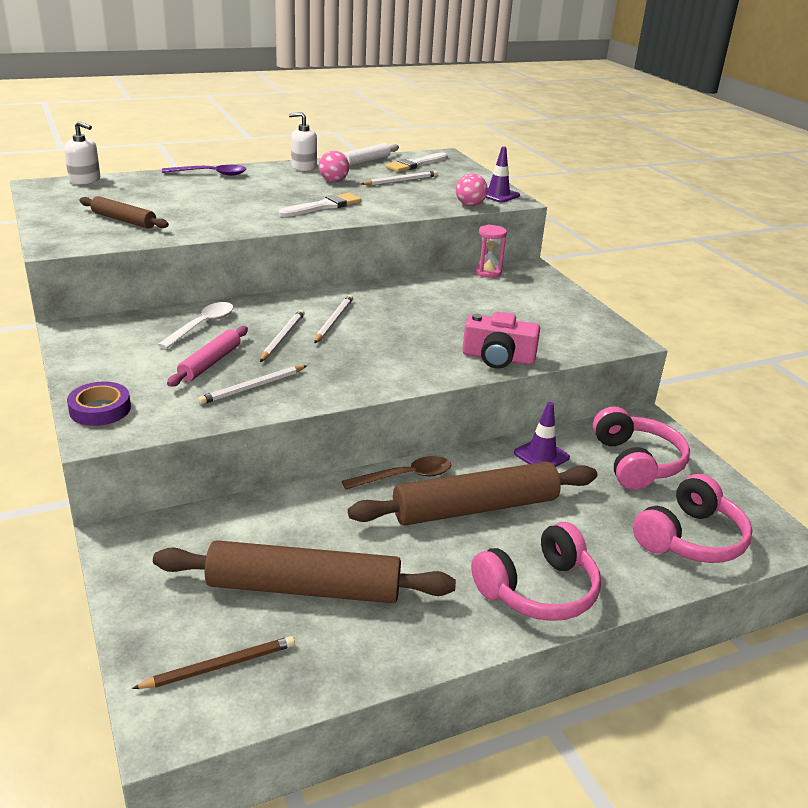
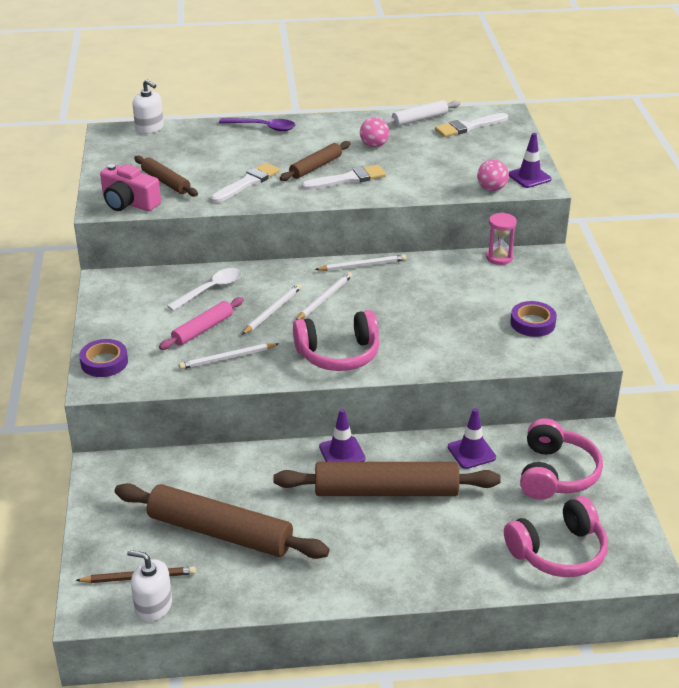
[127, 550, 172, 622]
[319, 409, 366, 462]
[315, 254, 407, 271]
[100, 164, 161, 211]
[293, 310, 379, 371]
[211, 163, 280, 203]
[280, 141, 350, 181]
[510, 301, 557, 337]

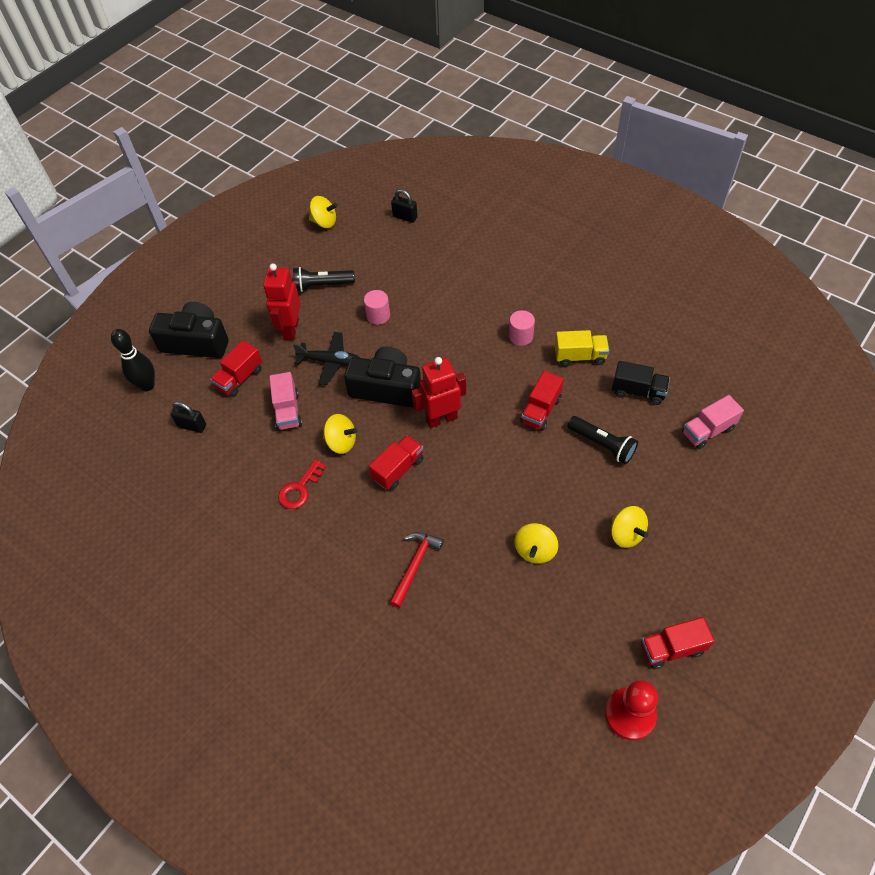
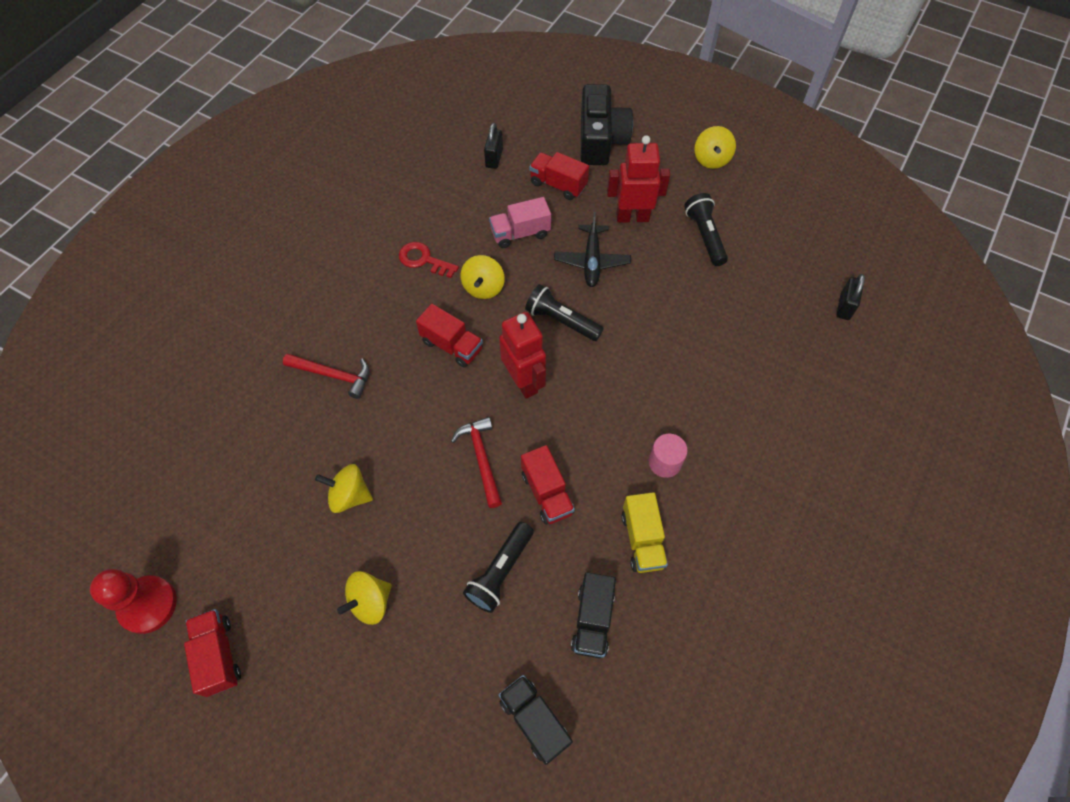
[111, 329, 155, 391] (first image)
[695, 126, 736, 169]
[525, 284, 604, 341]
[364, 290, 390, 325] (first image)
[521, 445, 575, 525]
[499, 675, 573, 765]
[451, 417, 502, 508]

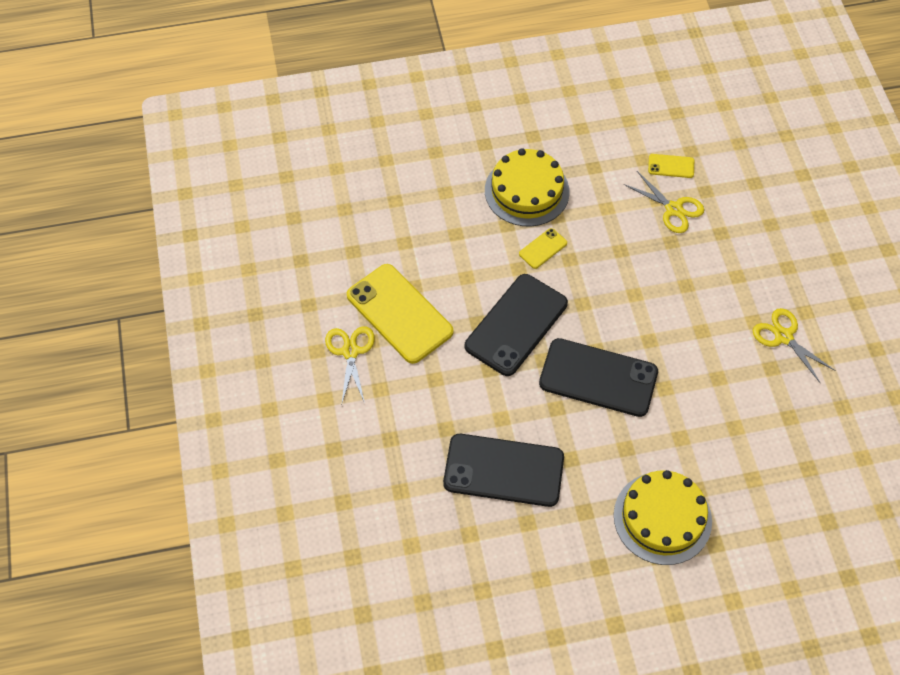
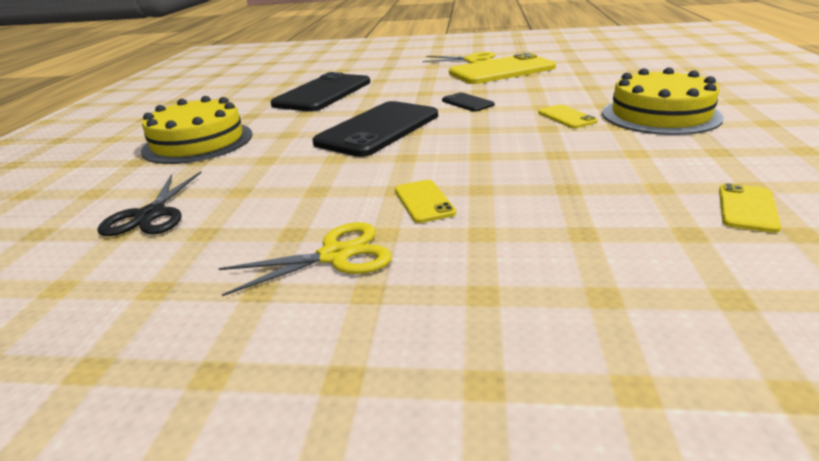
[442, 93, 495, 112]
[624, 171, 704, 233] (first image)
[97, 172, 202, 236]
[395, 180, 456, 223]

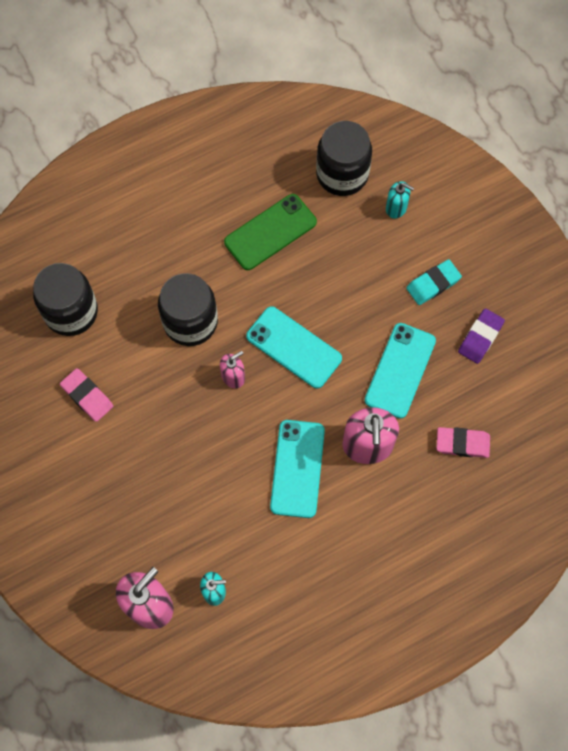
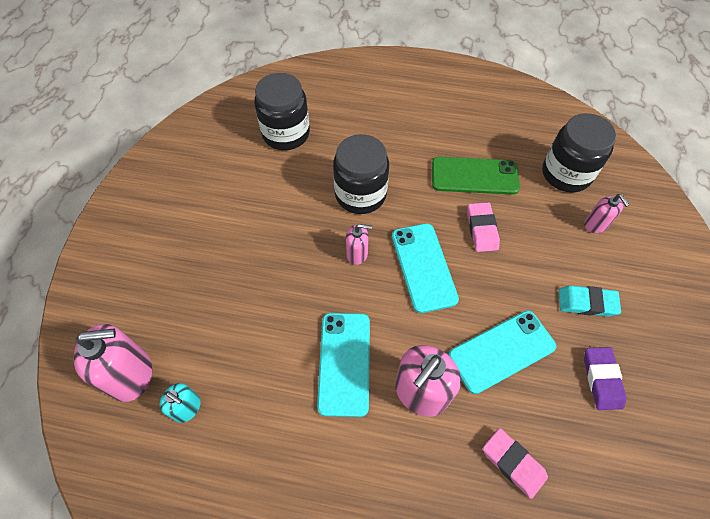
[467, 202, 500, 252]
[317, 313, 370, 417]
[584, 194, 629, 233]
[584, 347, 626, 410]

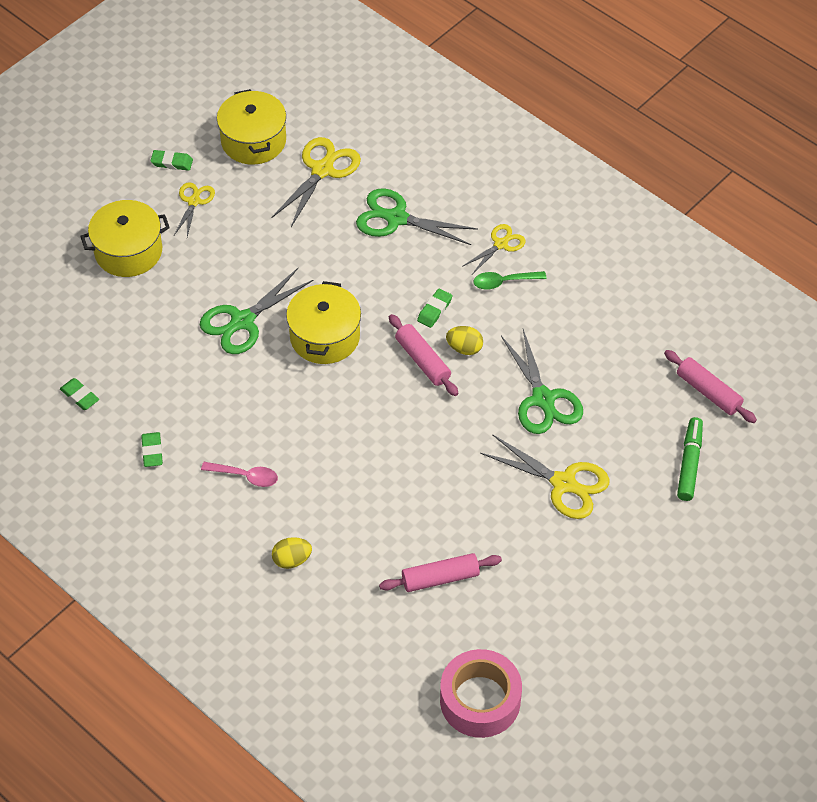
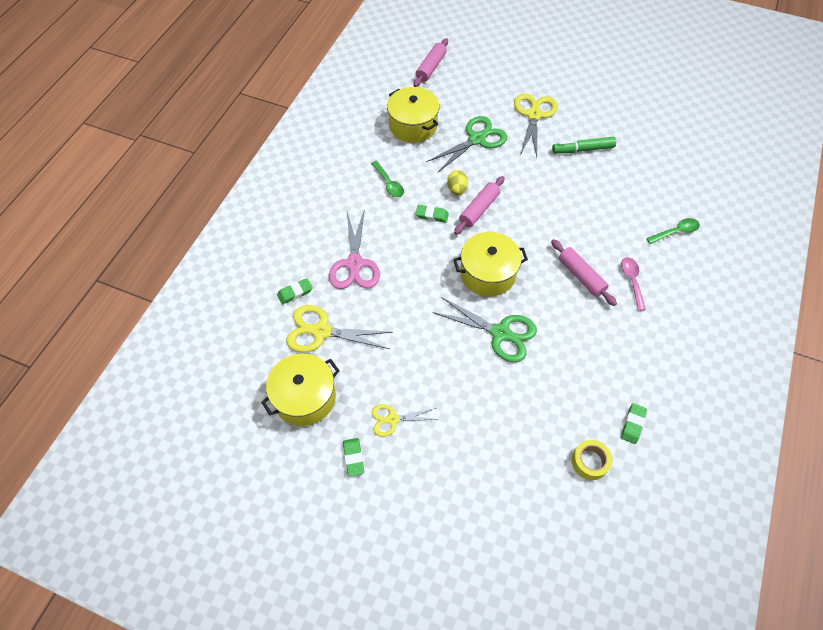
[387, 87, 440, 143]
[277, 278, 313, 305]
[646, 218, 700, 244]
[329, 211, 380, 289]
[551, 239, 617, 306]
[440, 649, 522, 738] (first image)
[462, 224, 526, 273] (first image)
[552, 137, 616, 154]
[572, 440, 613, 480]

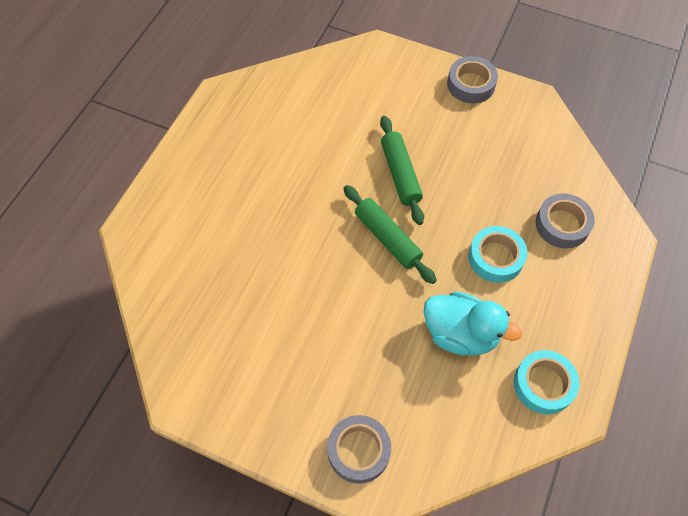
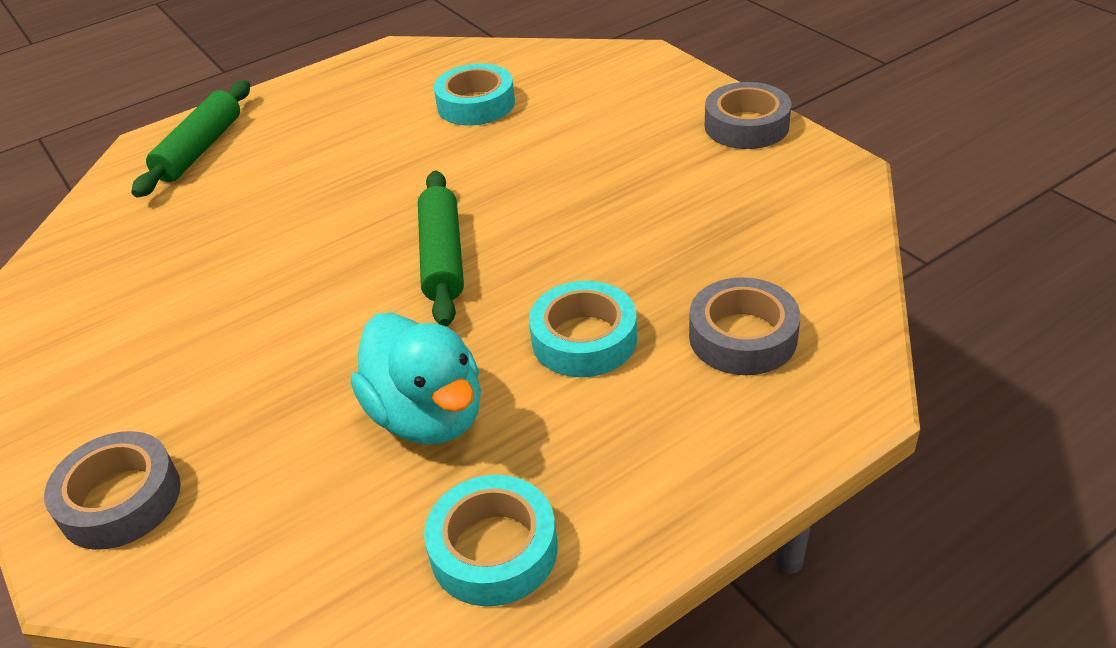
[131, 80, 250, 197]
[434, 64, 515, 126]

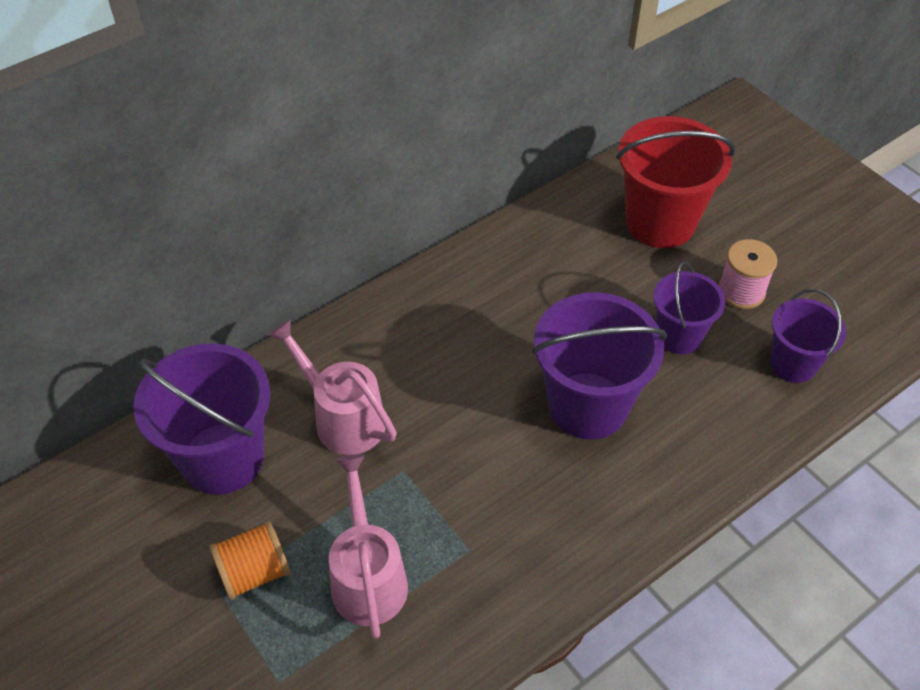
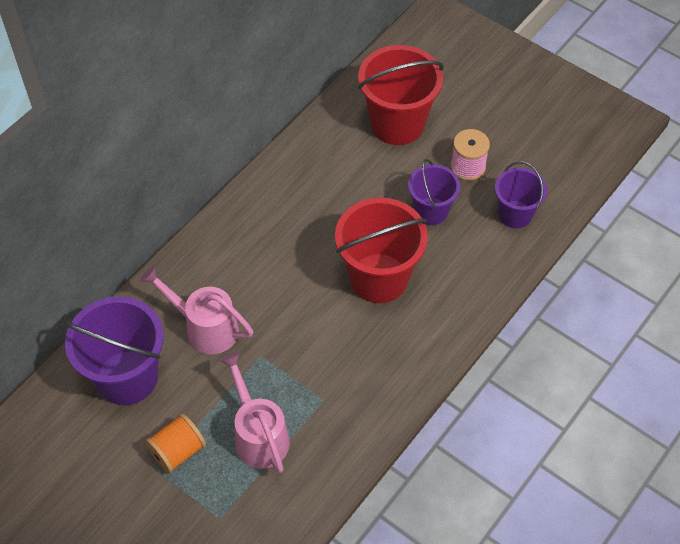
[335, 198, 428, 303]

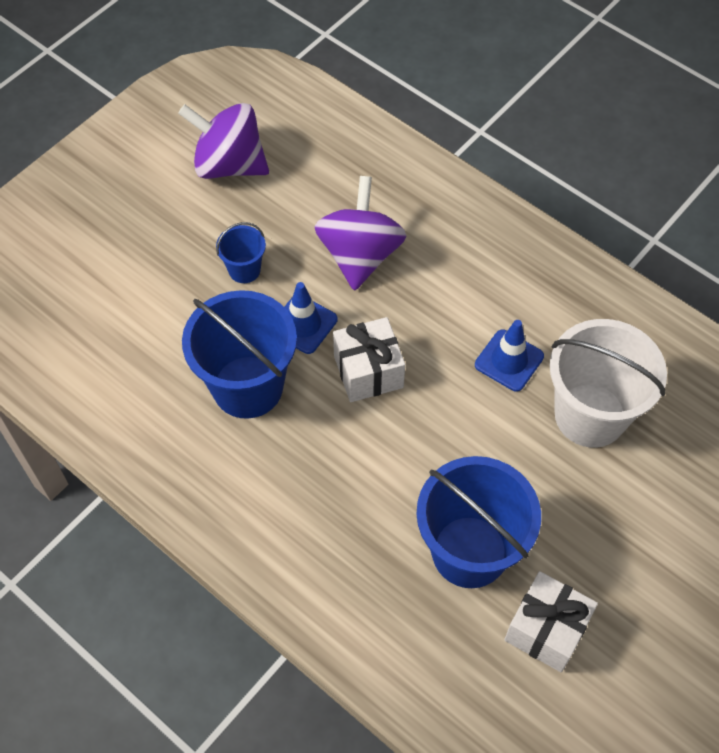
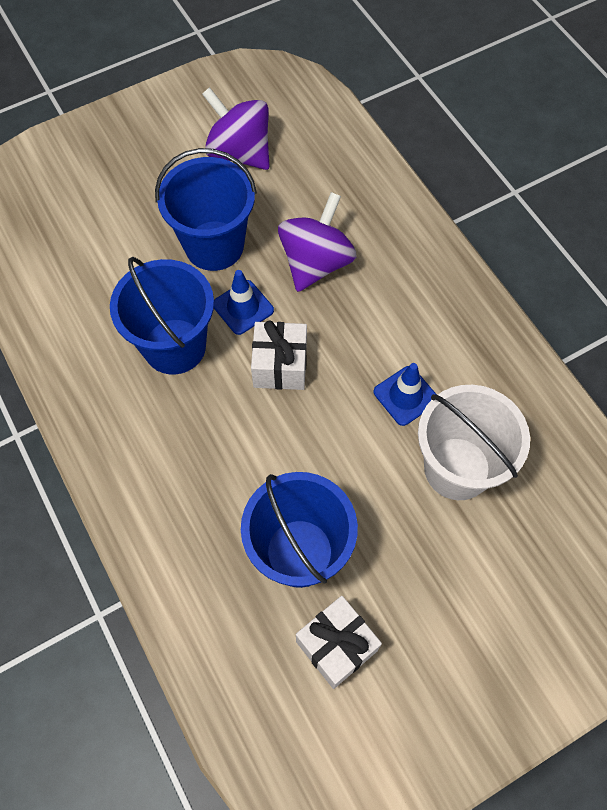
[155, 148, 257, 271]

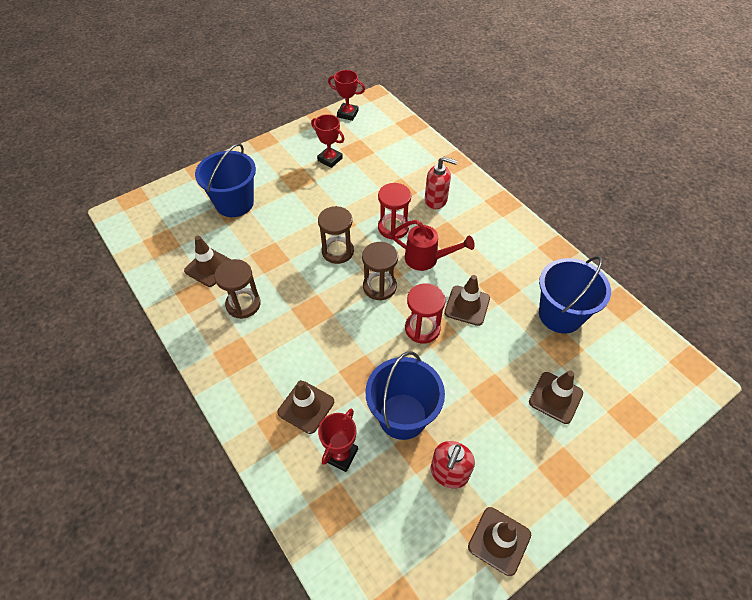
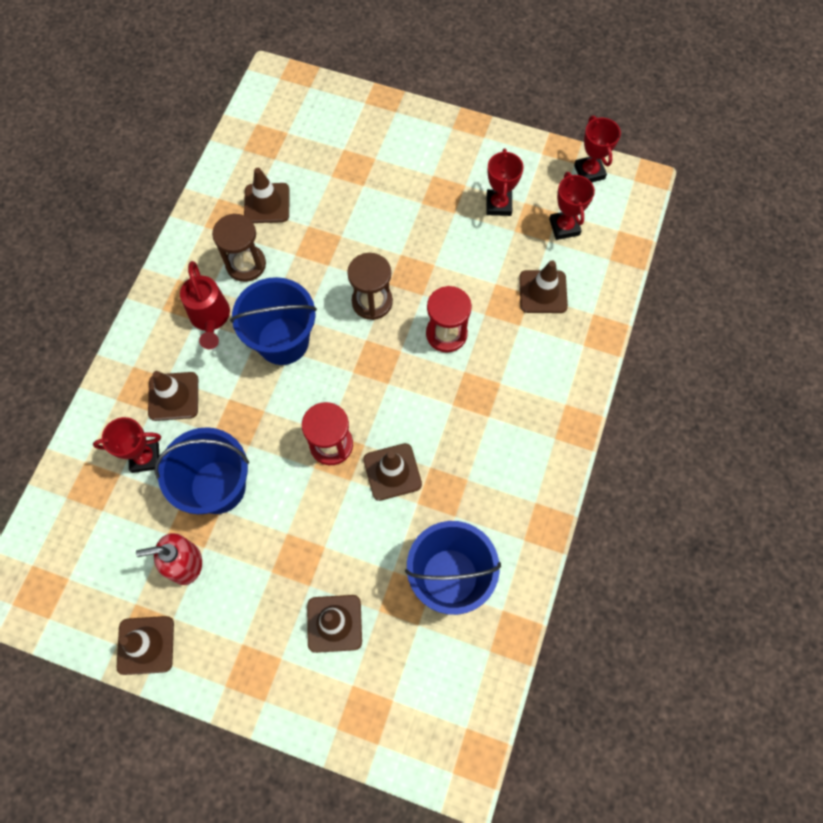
[230, 277, 317, 365]
[362, 242, 398, 301] (first image)
[180, 261, 230, 349]
[425, 156, 457, 209] (first image)
[519, 261, 568, 313]
[549, 172, 595, 240]

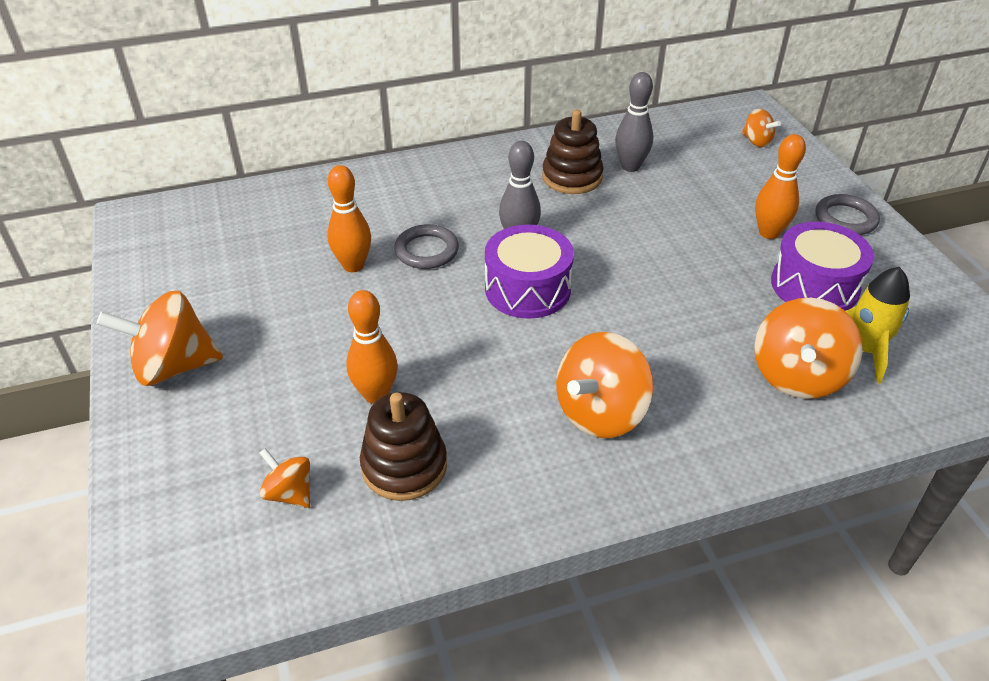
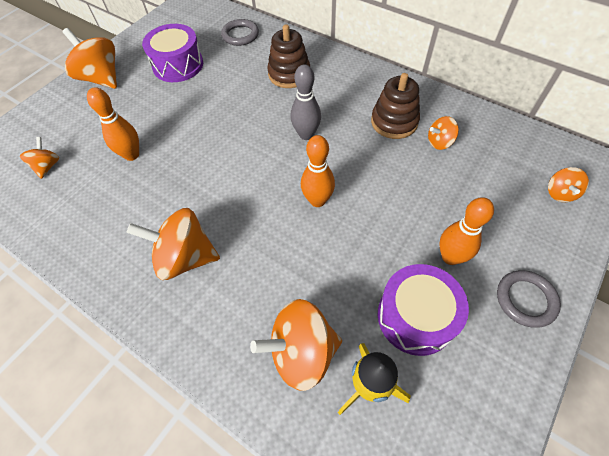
[301, 135, 335, 207]
[267, 24, 310, 88]
[221, 19, 259, 46]
[142, 24, 203, 82]
[428, 116, 459, 150]

